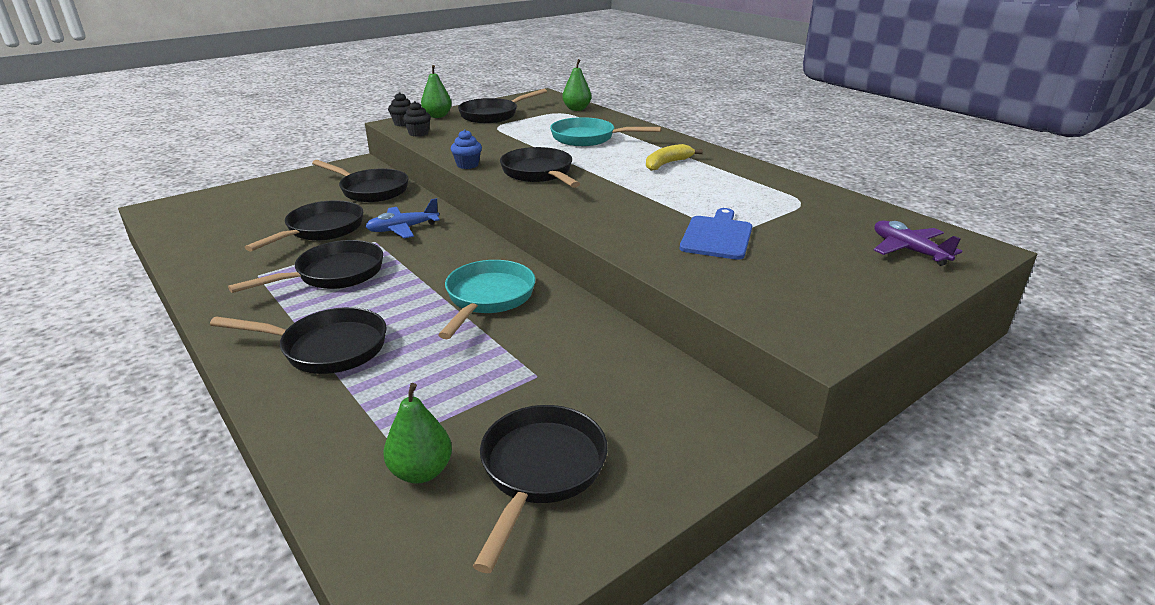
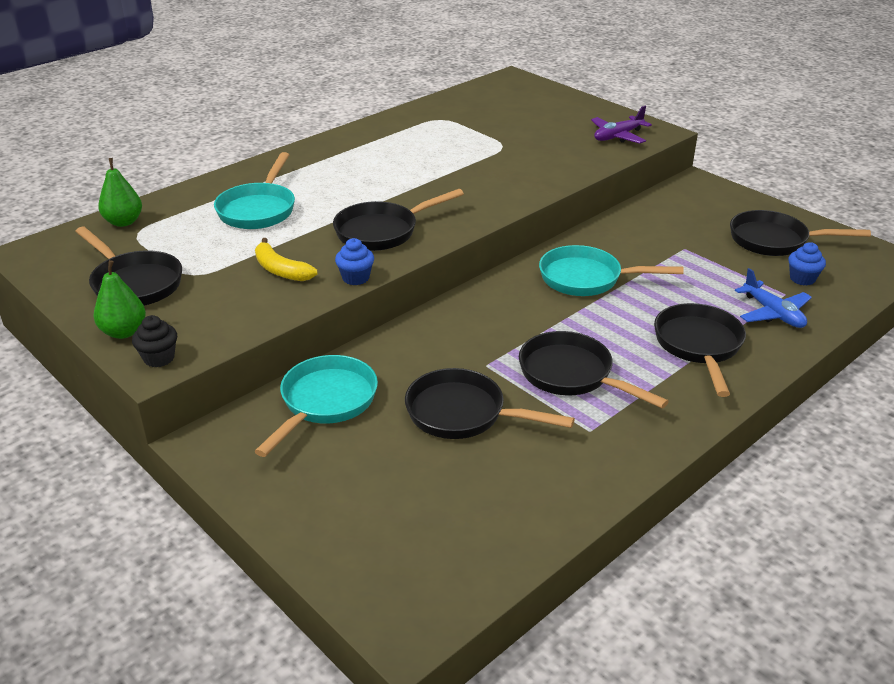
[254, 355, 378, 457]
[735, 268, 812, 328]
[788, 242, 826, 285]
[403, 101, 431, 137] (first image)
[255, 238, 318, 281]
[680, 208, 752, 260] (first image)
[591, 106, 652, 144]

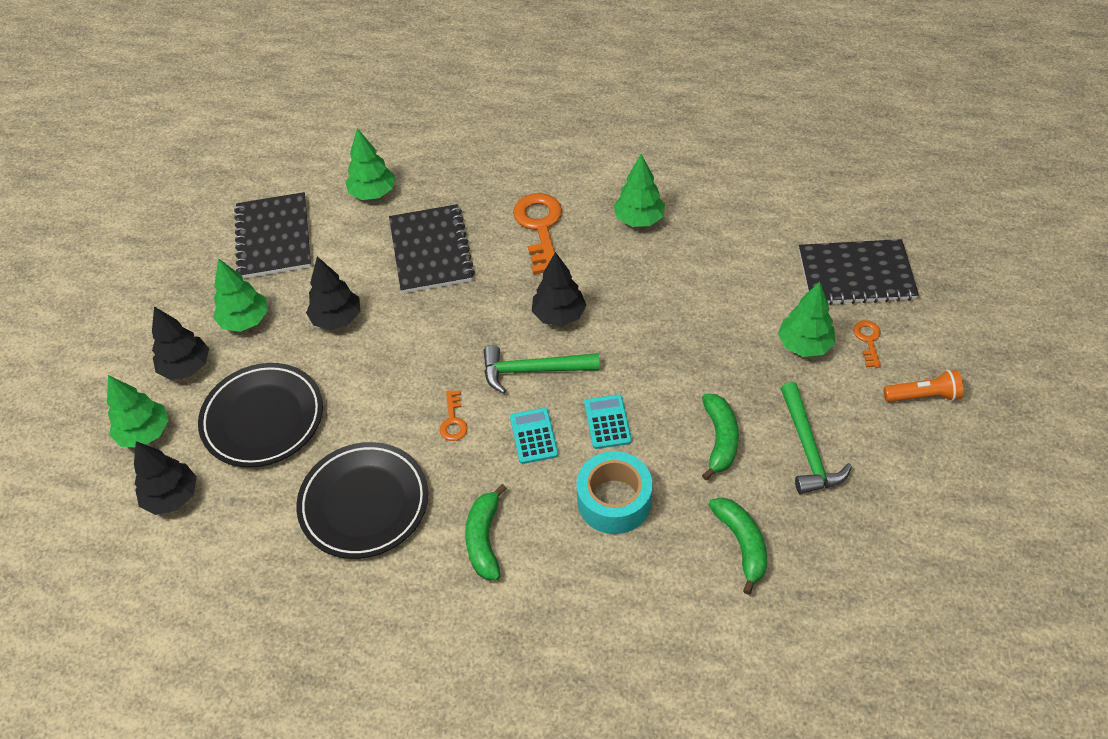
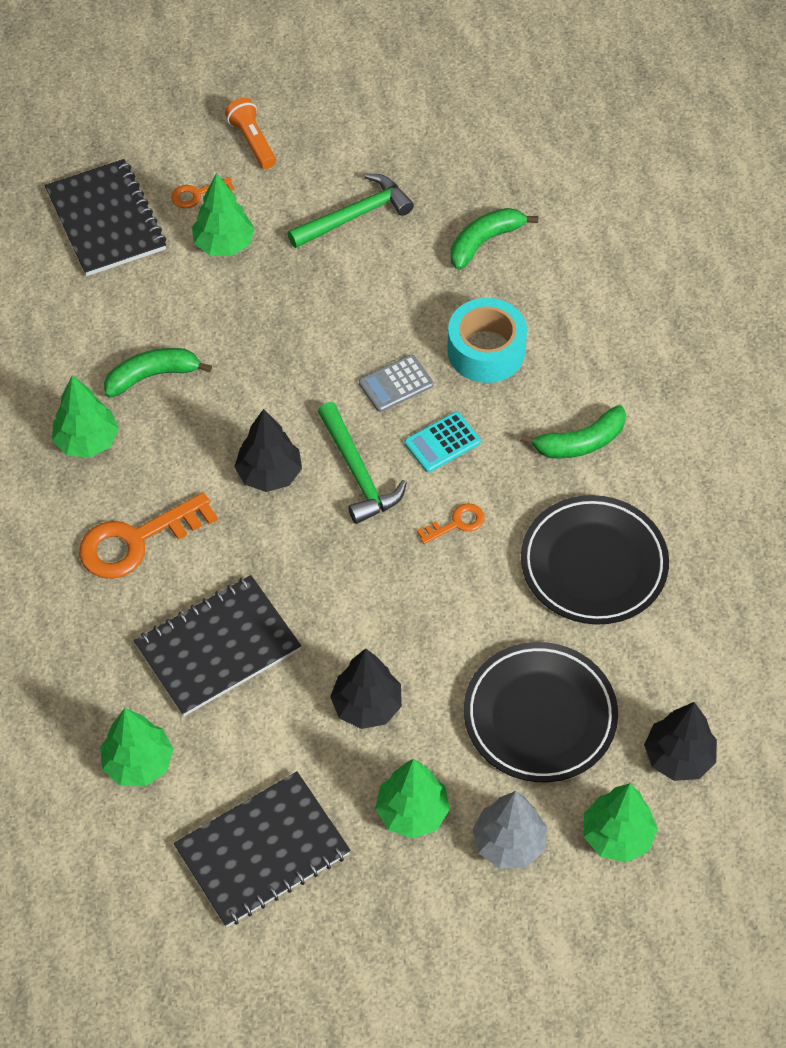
[472, 791, 547, 869]
[359, 355, 434, 412]
[104, 348, 212, 398]

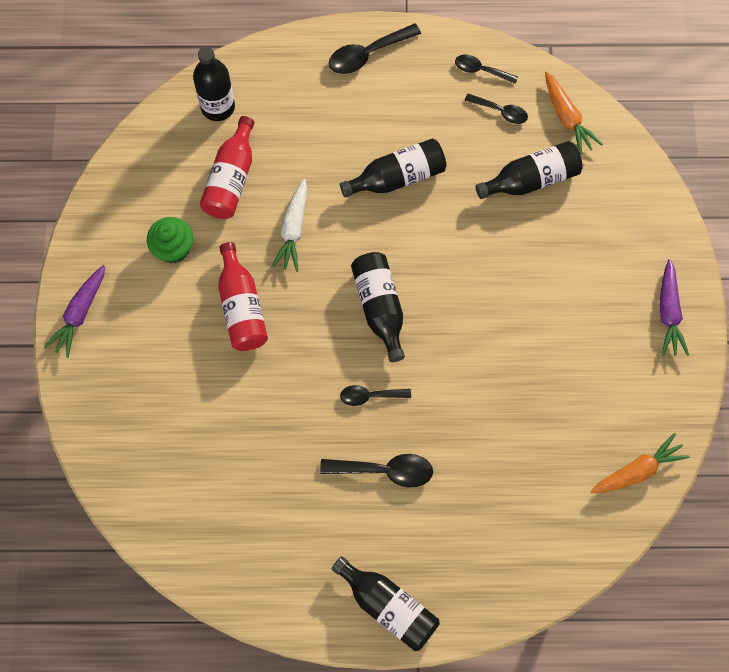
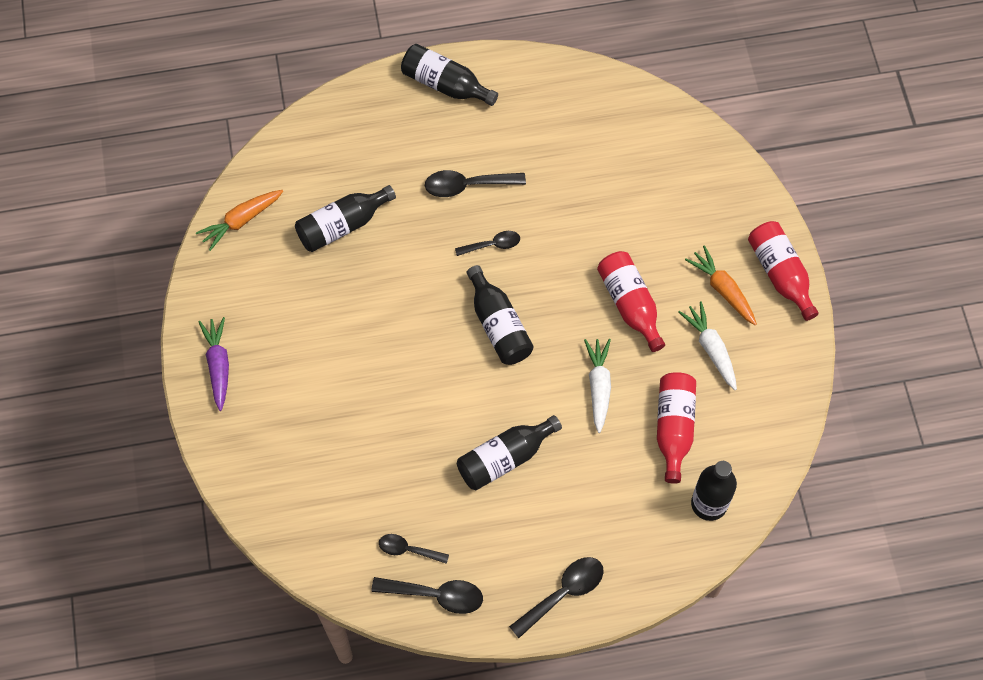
[748, 221, 819, 321]
[679, 301, 737, 390]
[371, 577, 483, 614]
[295, 185, 396, 252]
[685, 246, 757, 325]

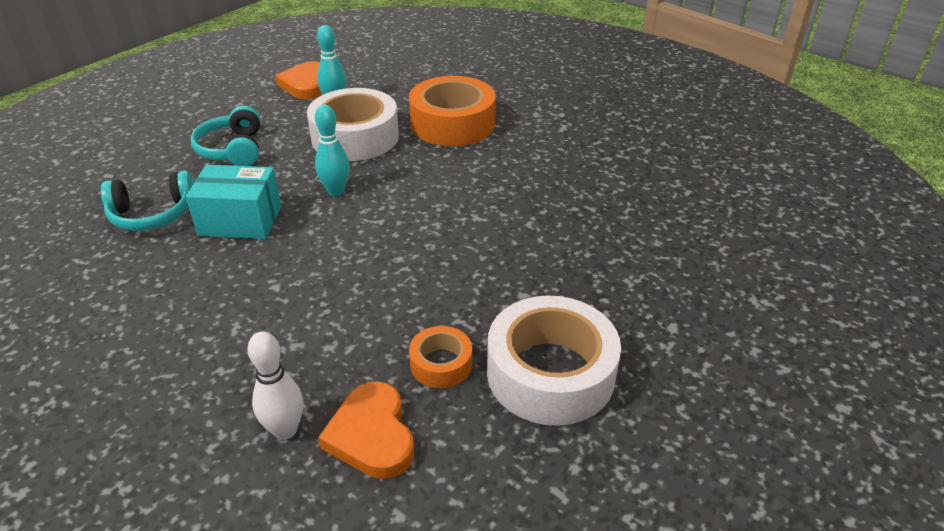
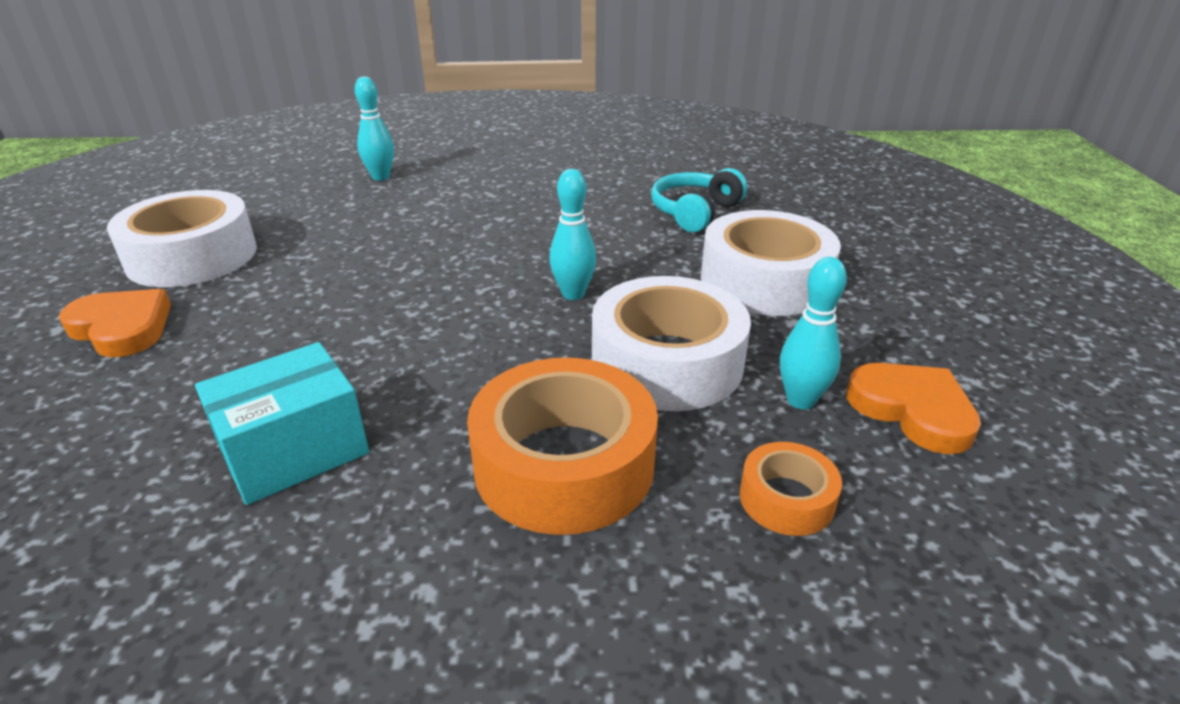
[195, 342, 369, 505]
[701, 210, 841, 316]
[355, 76, 394, 181]
[59, 289, 171, 357]
[740, 442, 842, 536]

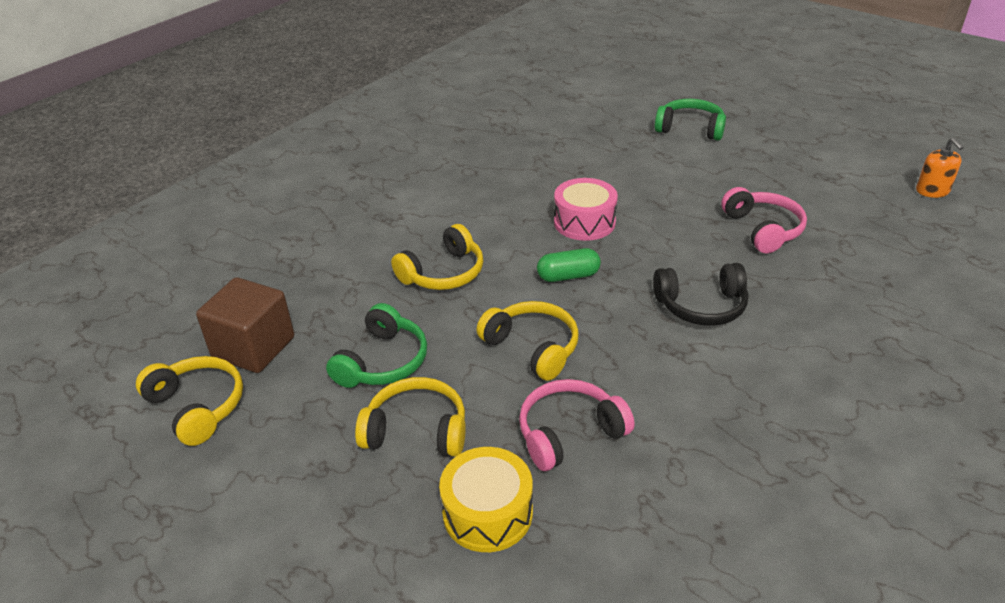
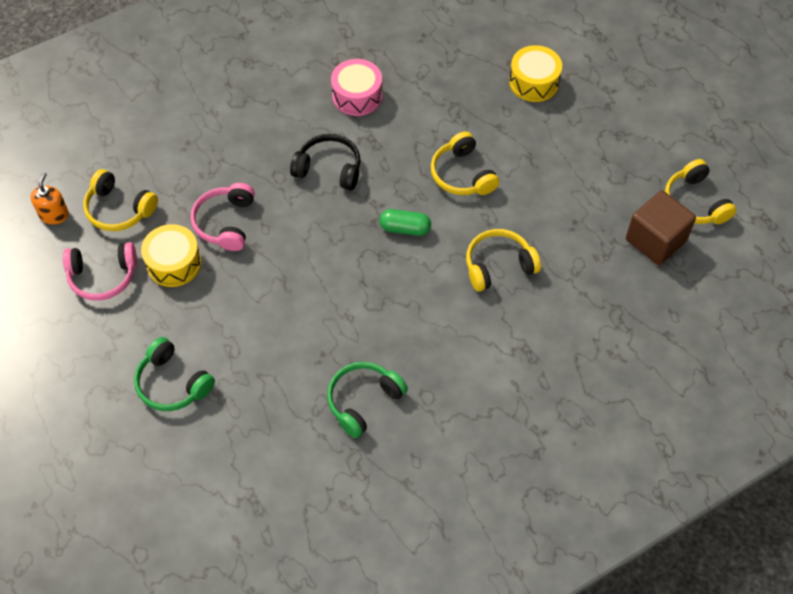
[327, 362, 408, 438]
[83, 169, 158, 231]
[63, 242, 137, 301]
[331, 59, 382, 116]
[141, 224, 202, 287]

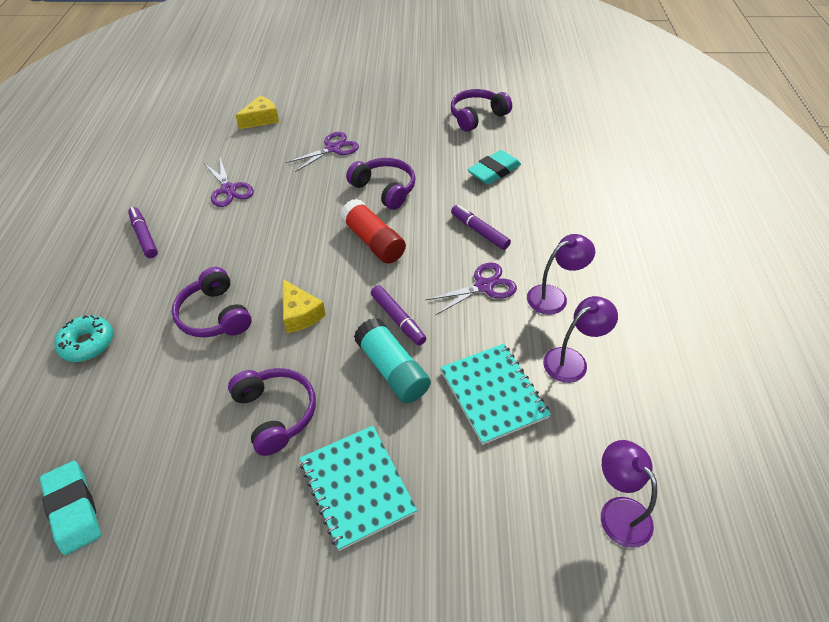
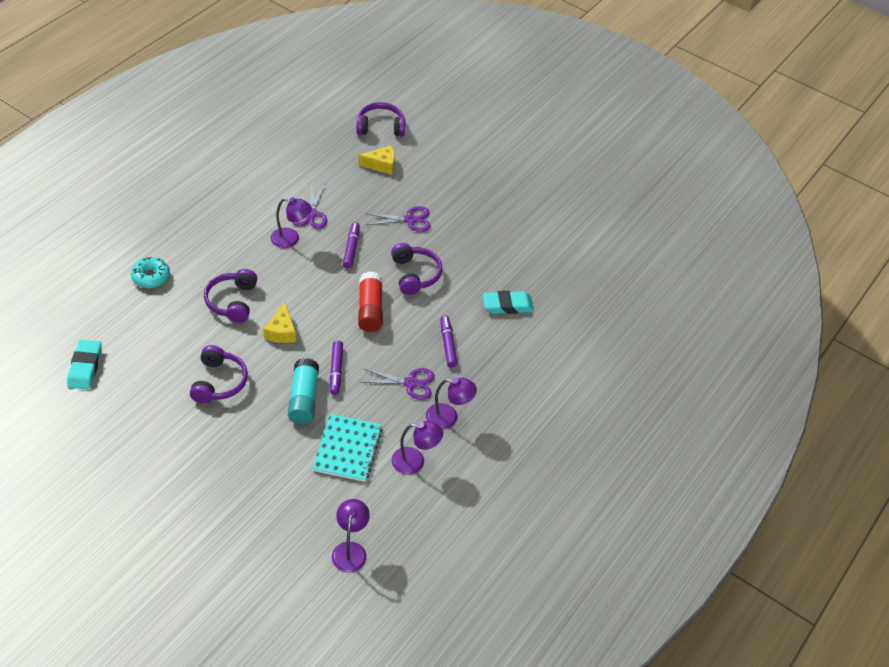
[343, 222, 360, 269]
[300, 426, 417, 551] (first image)
[357, 102, 405, 136]
[271, 197, 312, 248]

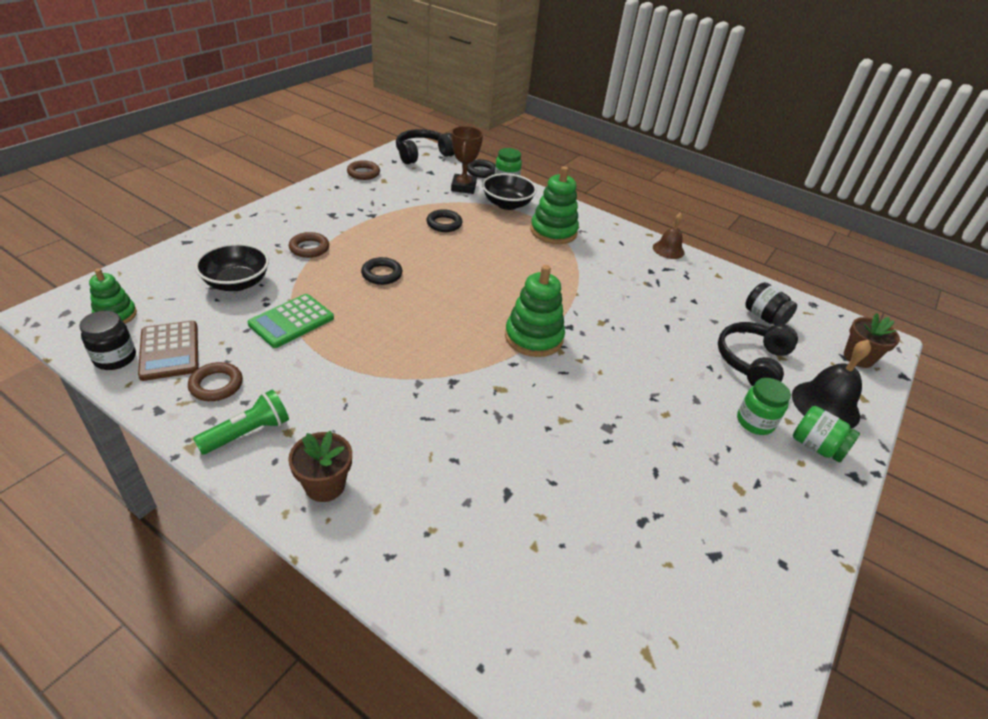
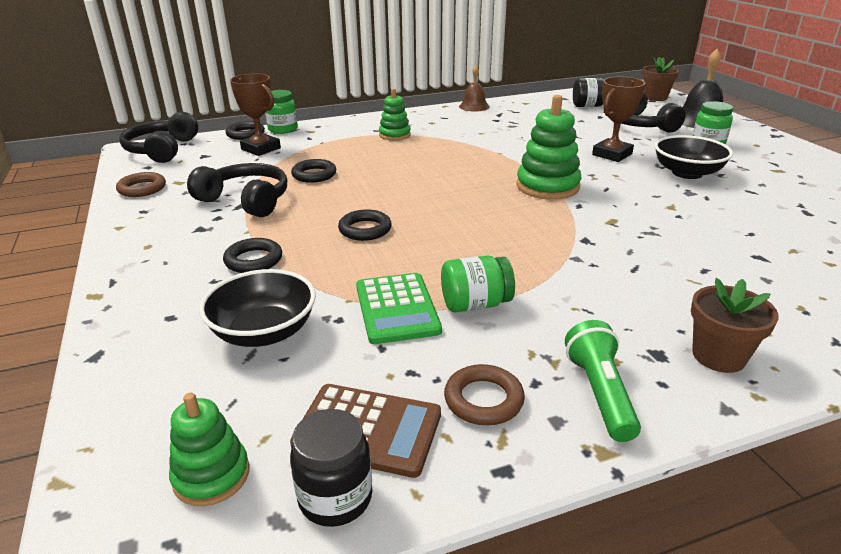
[223, 238, 282, 273]
[654, 135, 733, 179]
[379, 88, 411, 140]
[441, 255, 515, 312]
[187, 163, 287, 217]
[592, 77, 646, 162]

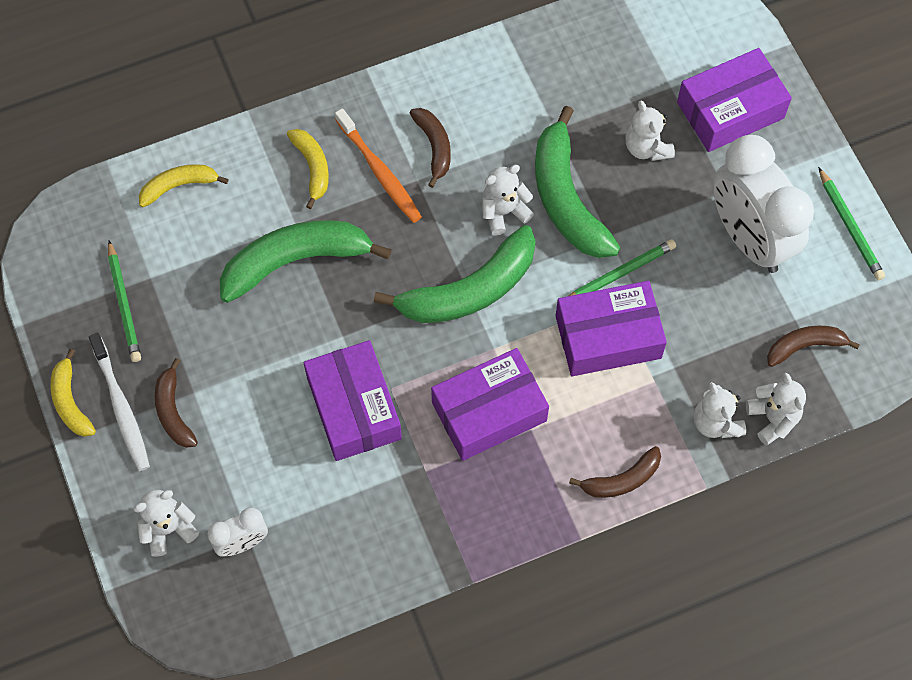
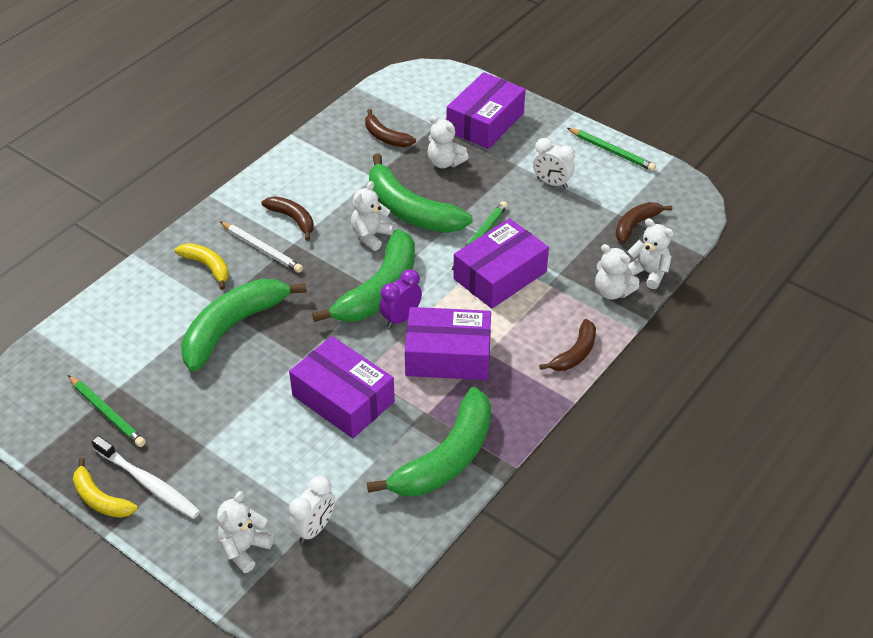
[139, 164, 228, 207] (first image)
[365, 109, 416, 147]
[220, 221, 303, 273]
[405, 307, 491, 380]
[533, 138, 575, 189]
[367, 387, 491, 496]
[379, 269, 422, 328]

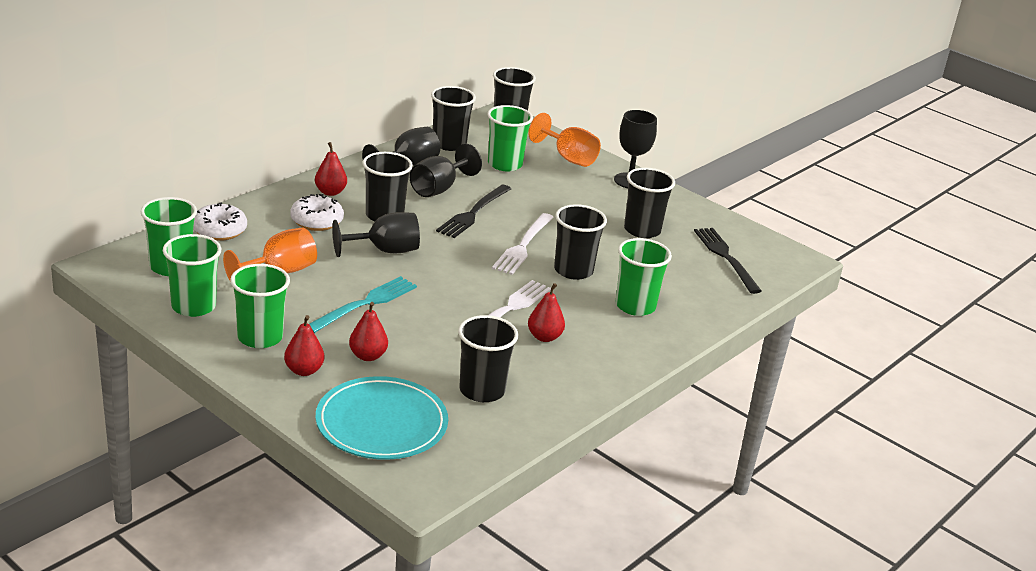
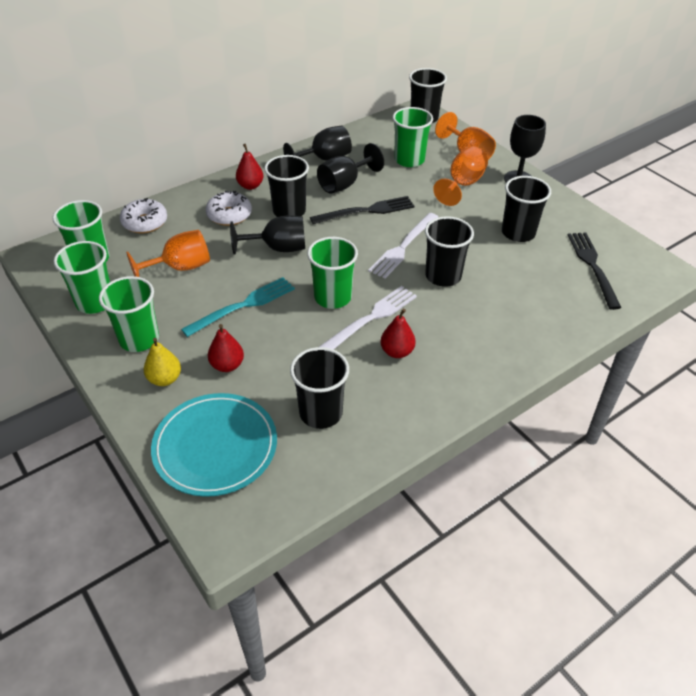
[144, 338, 181, 386]
[431, 86, 476, 151] (first image)
[310, 196, 415, 224]
[307, 237, 358, 309]
[433, 146, 488, 206]

